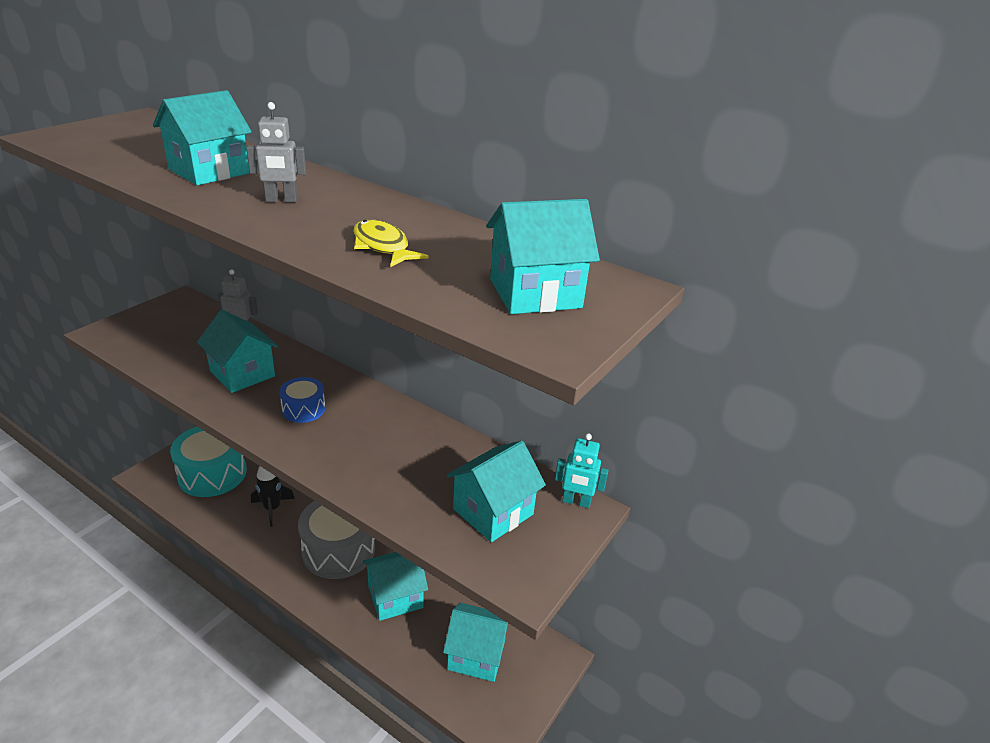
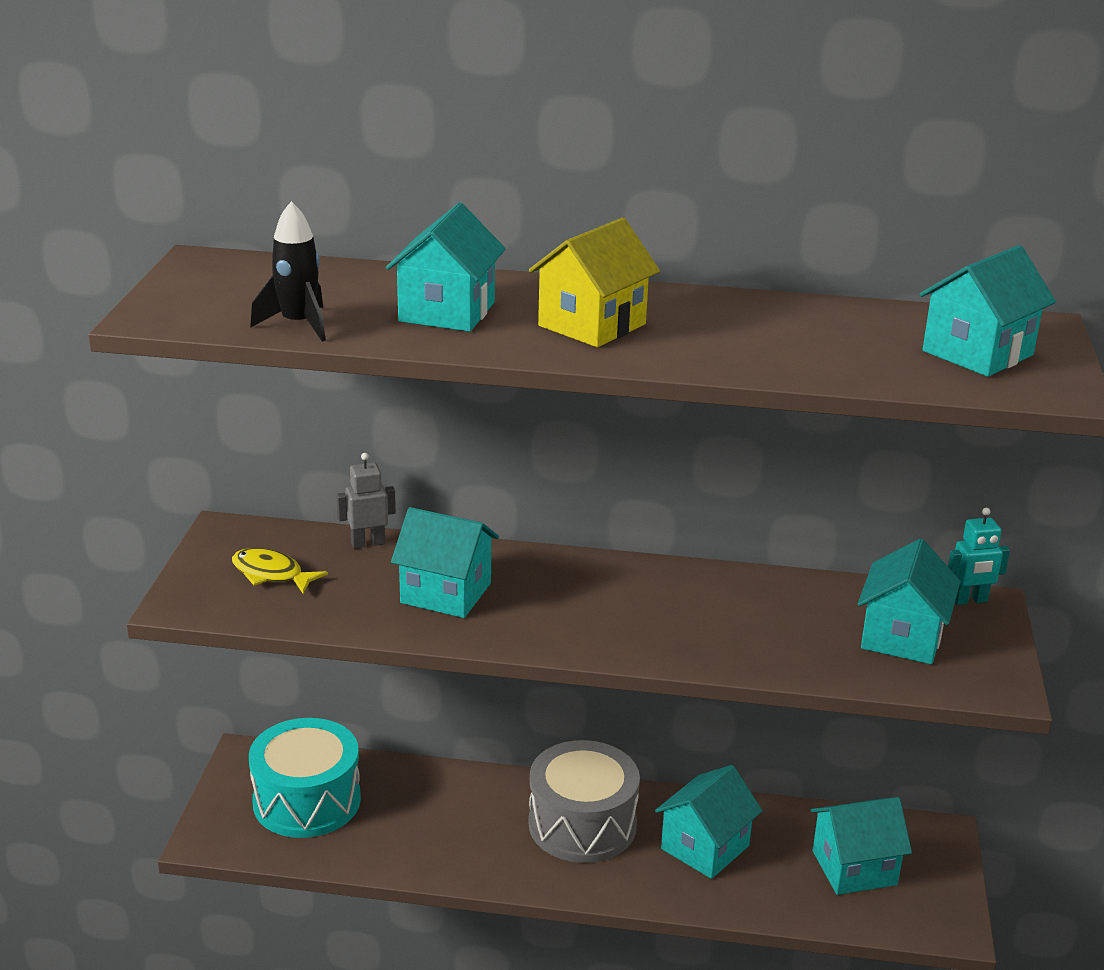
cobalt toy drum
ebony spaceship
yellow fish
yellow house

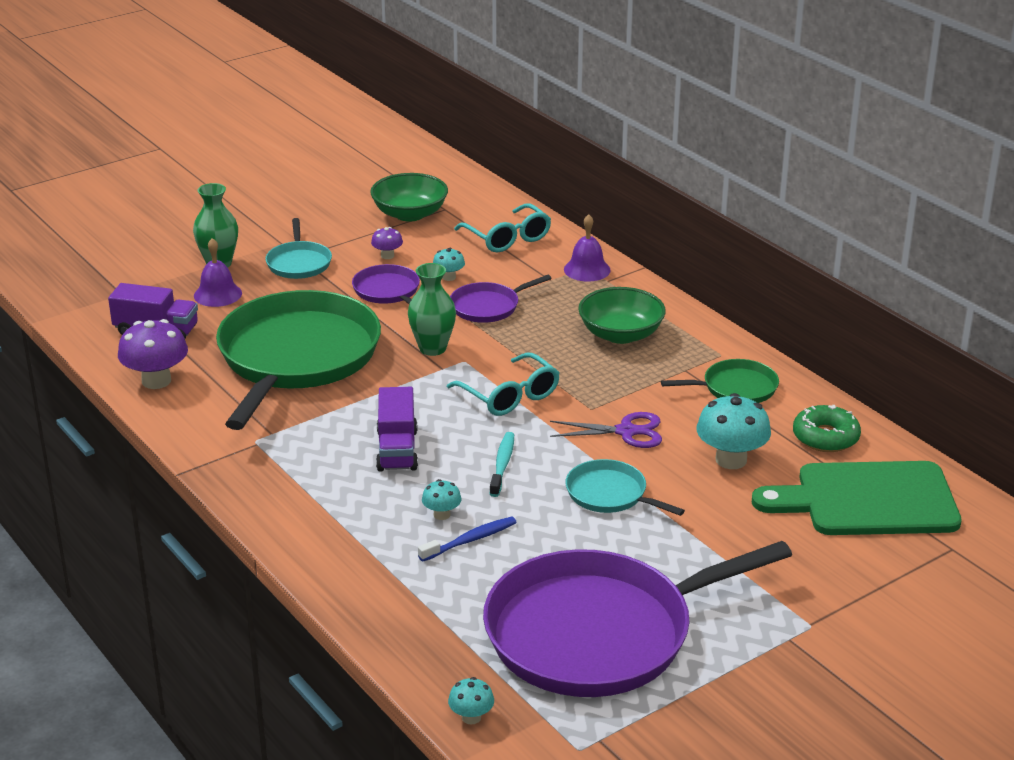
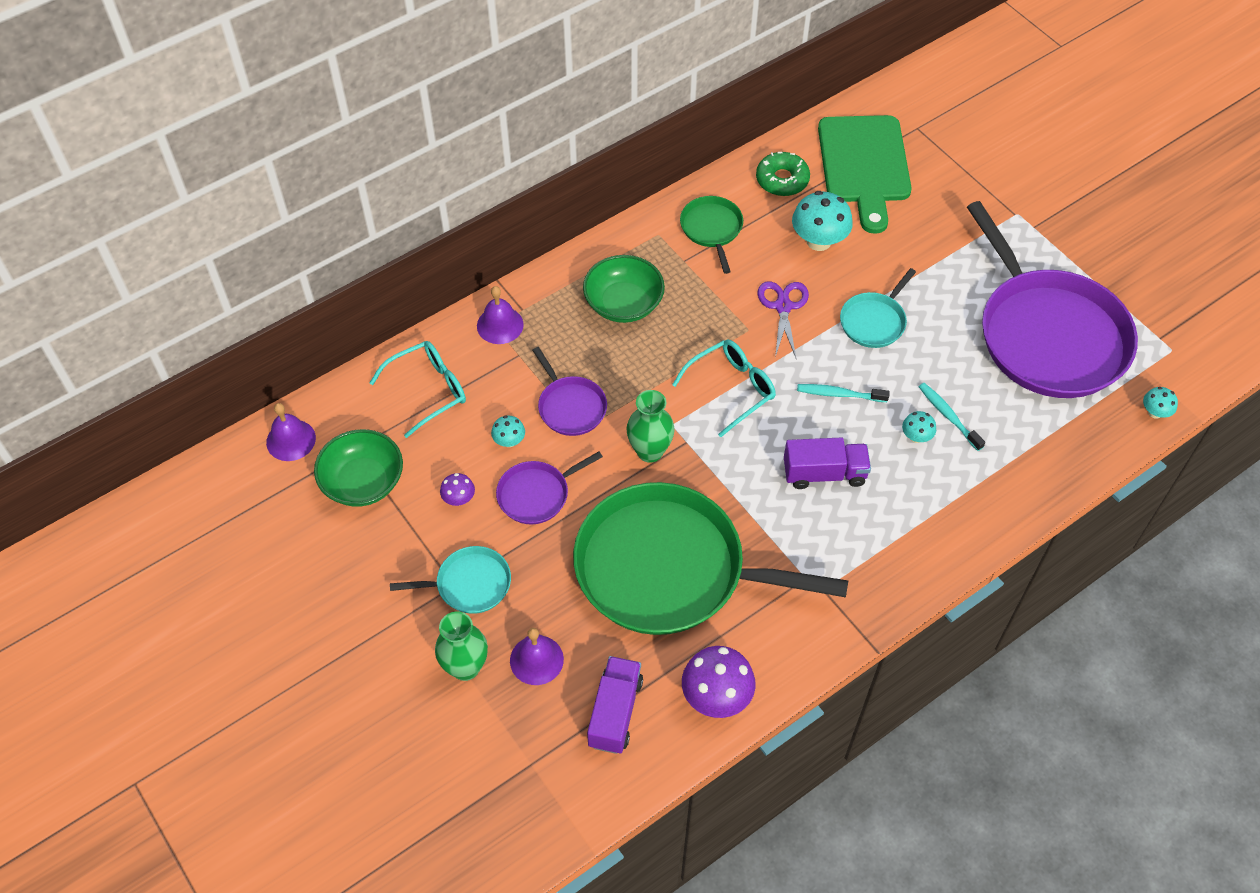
purple bell (no. 1 from left)
turquoise toothbrush (no. 2 from left)

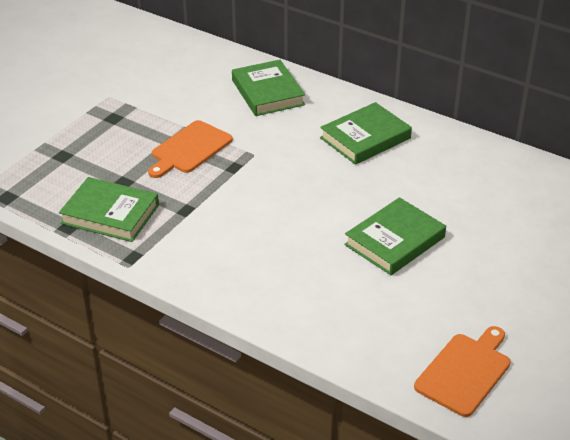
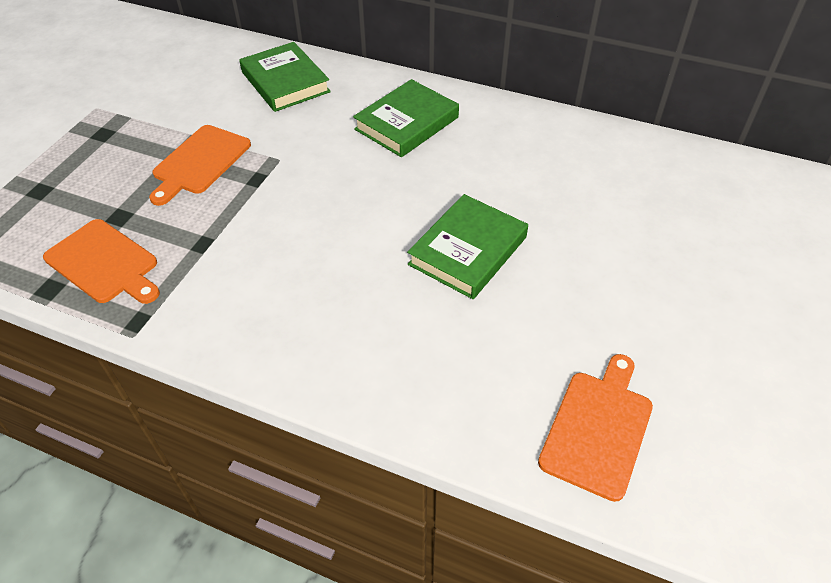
bright orange chopping board (no. 1 from left)

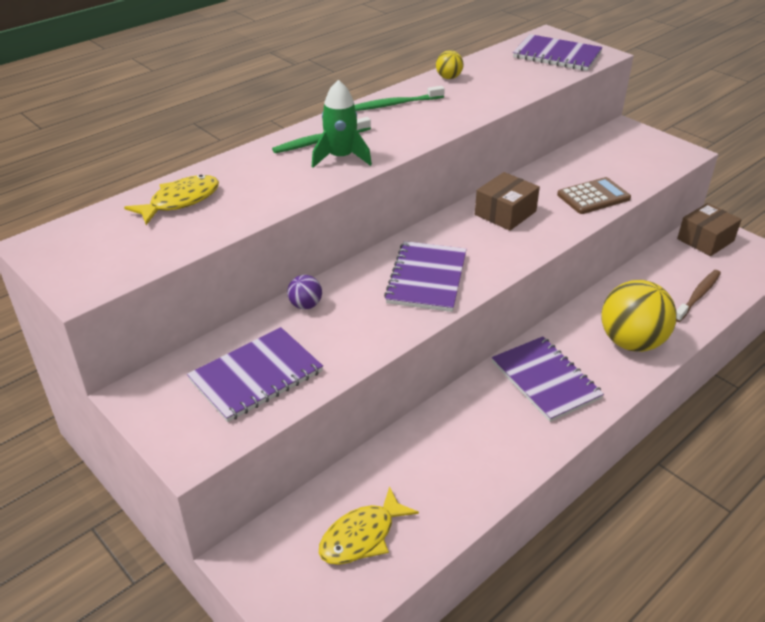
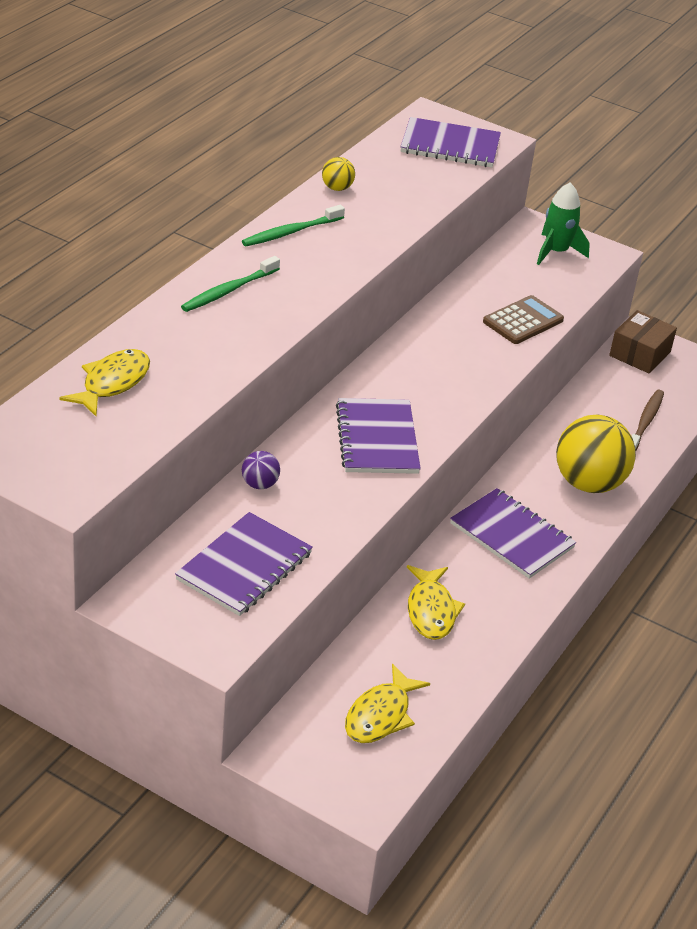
dark brown package (no. 1 from left in the first image)
yellow fish (no. 3 from left)
leaf-green spaceship

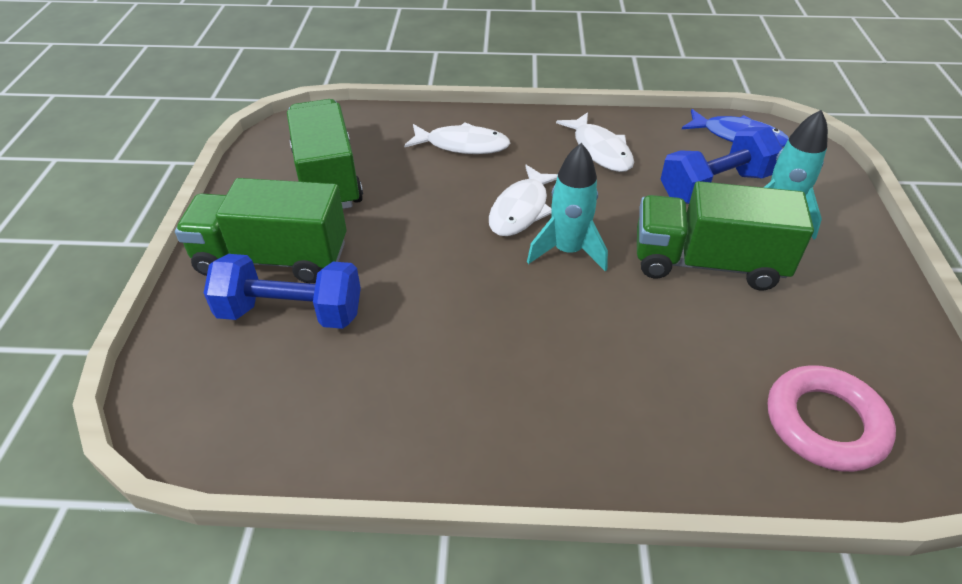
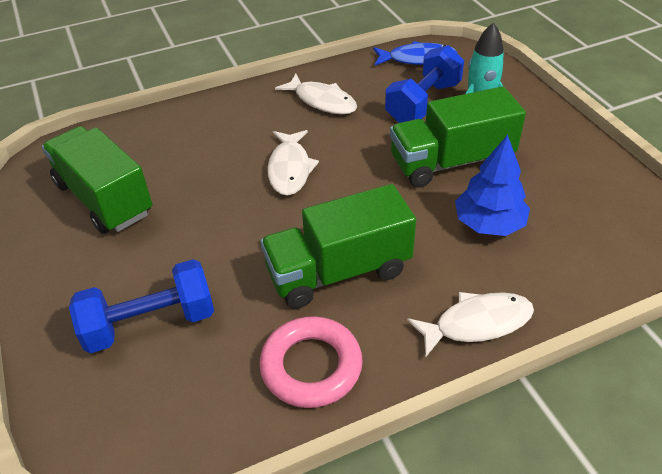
turquoise spaceship (no. 1 from left in the first image)
cobalt toy tree
leaf-green lorry (no. 2 from left)
white fish (no. 3 from left)
rosy ring

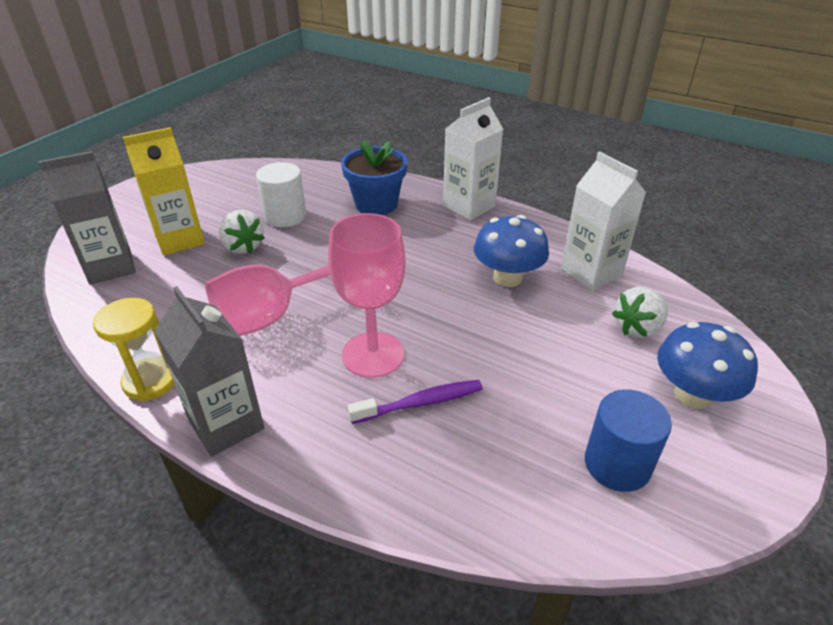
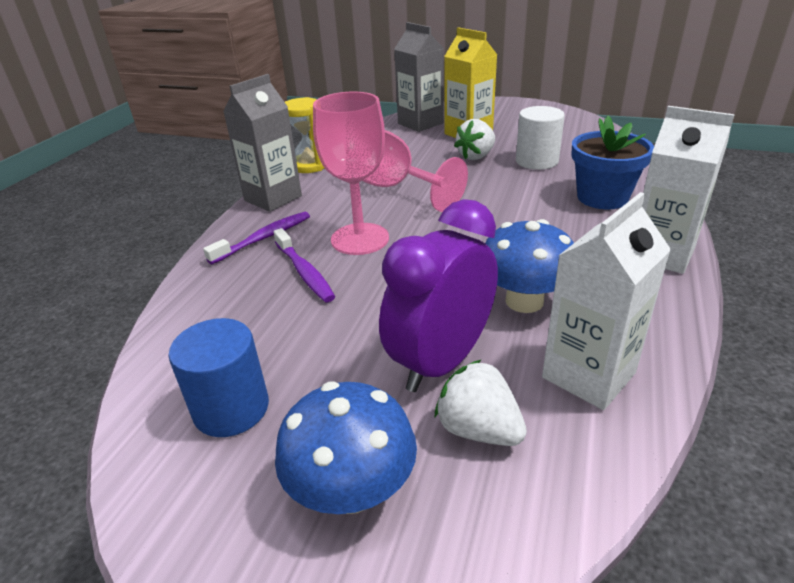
purple toothbrush (no. 1 from left)
purple clock

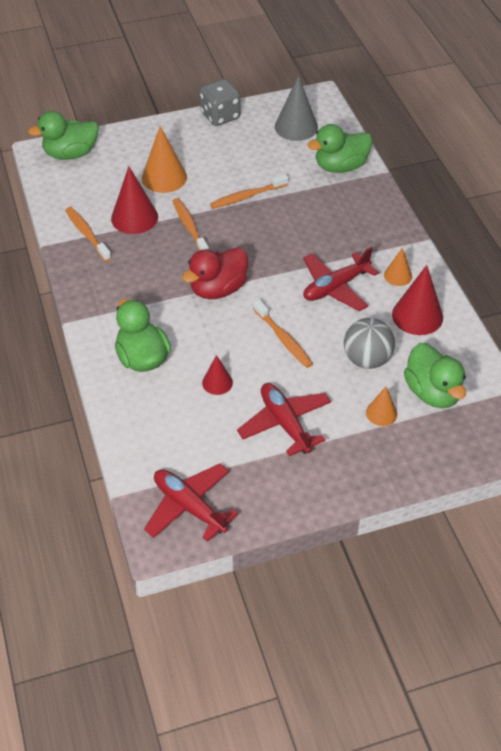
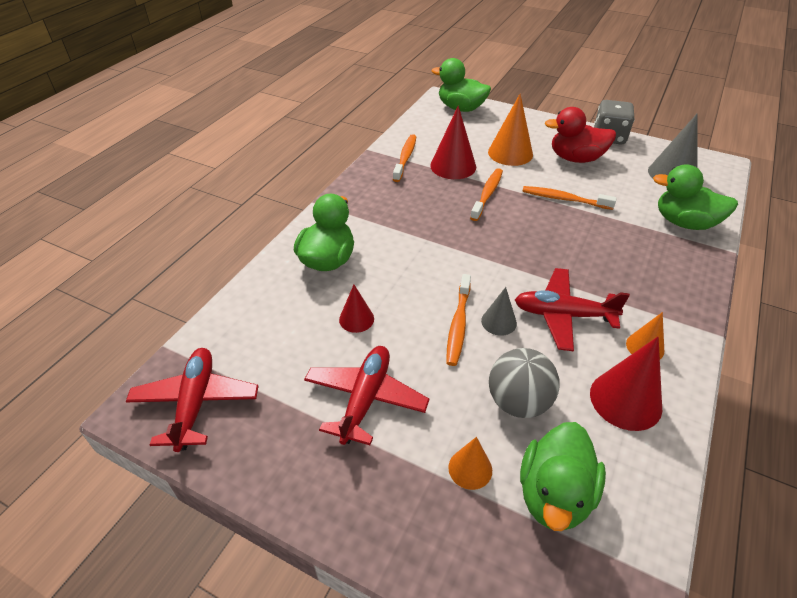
grey solid cone (no. 1 from left)
scarlet toy duck

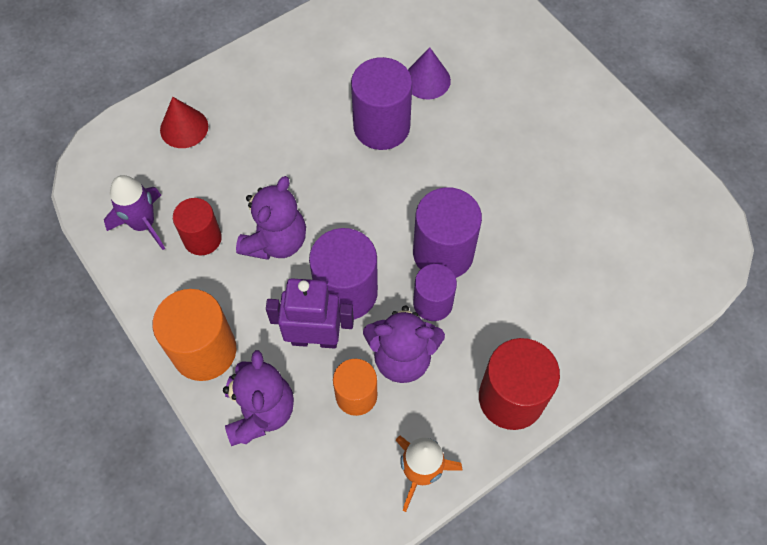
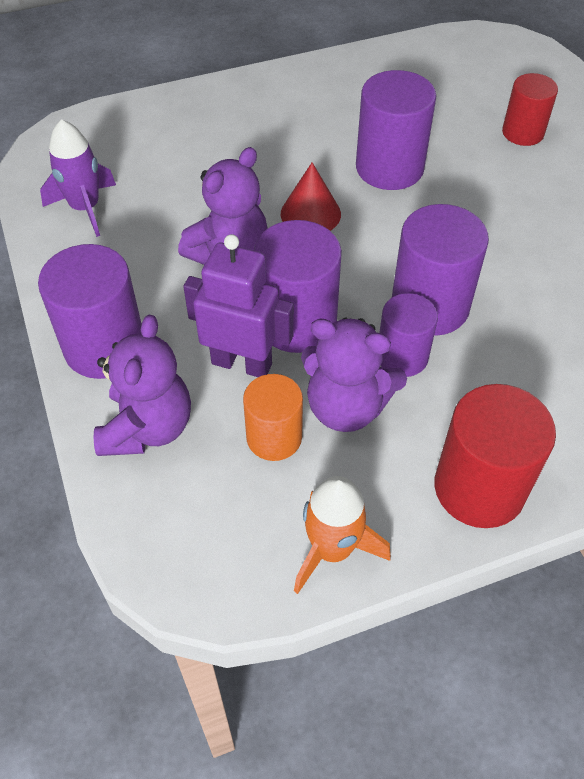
purple solid cone
scarlet solid cone
scarlet cylinder (no. 2 from left)
purple cylinder (no. 1 from left)

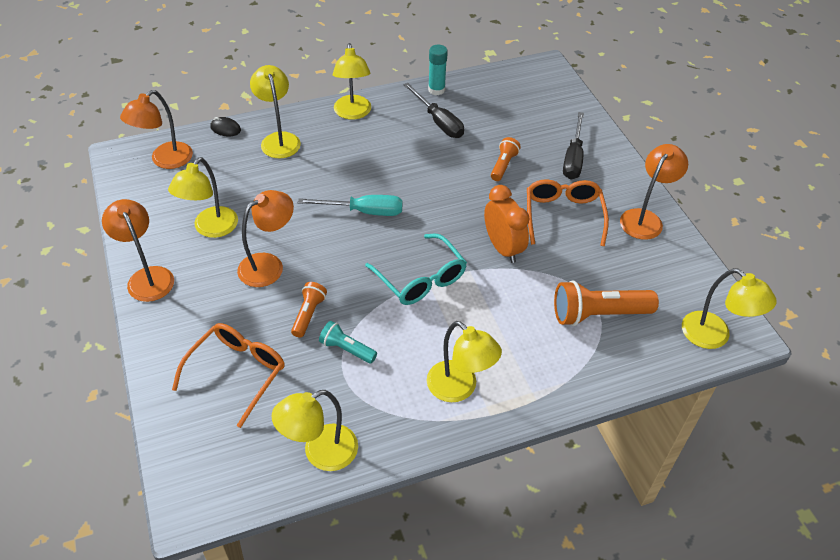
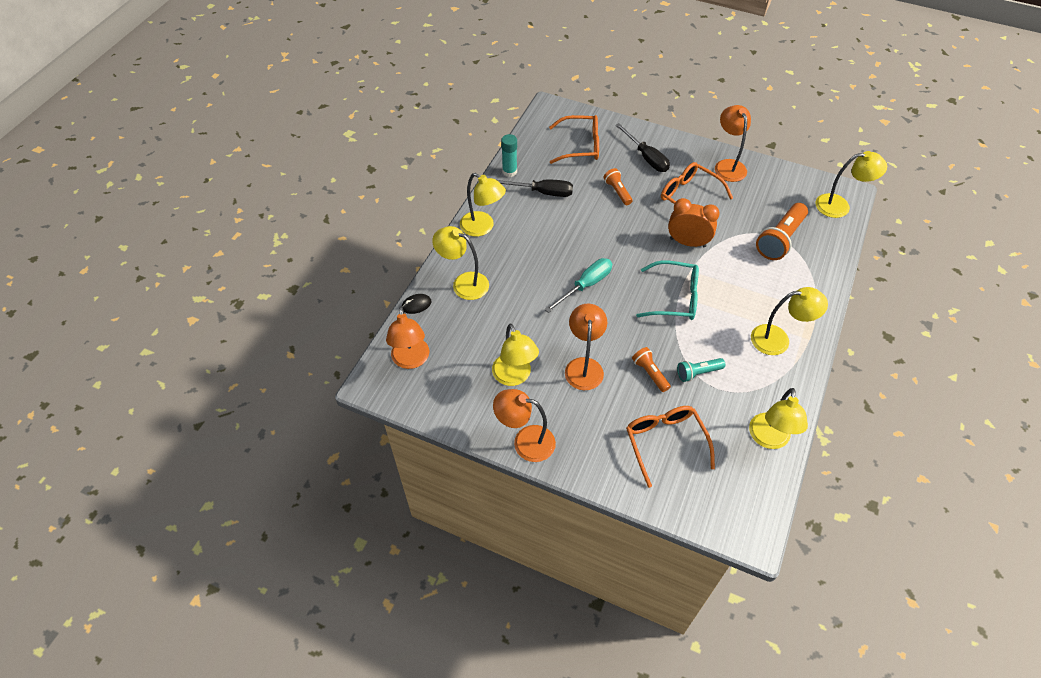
bright orange eyeglasses (no. 1 from left)

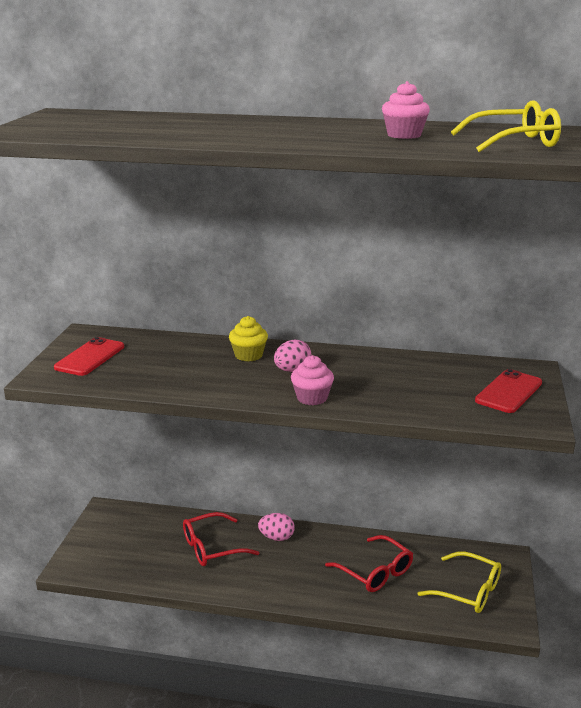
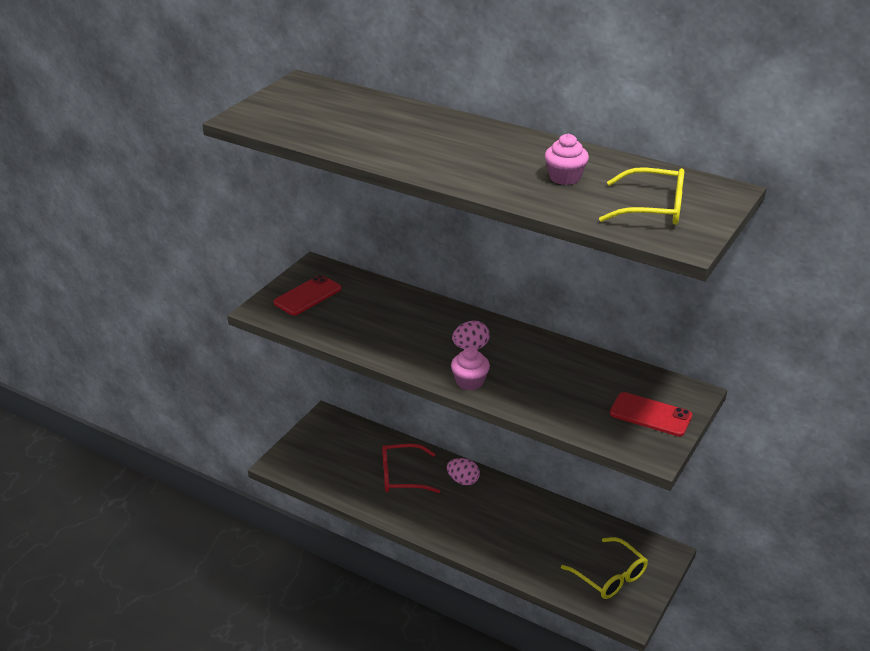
yellow cupcake
scarlet eyeglasses (no. 2 from left in the first image)
scarlet smartphone (no. 2 from left)

